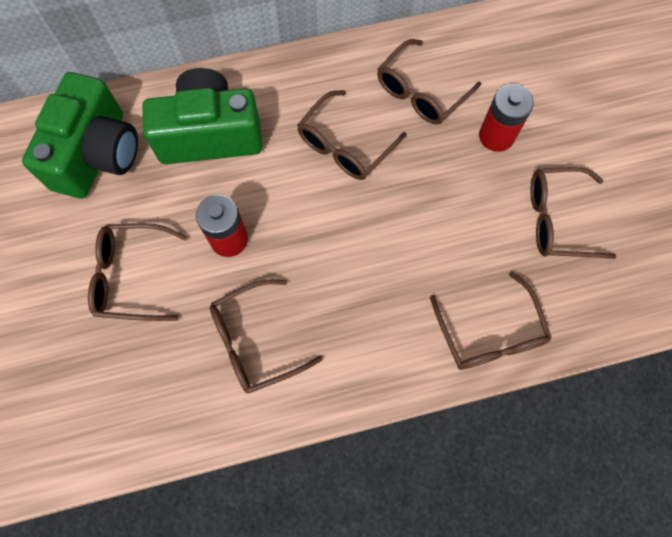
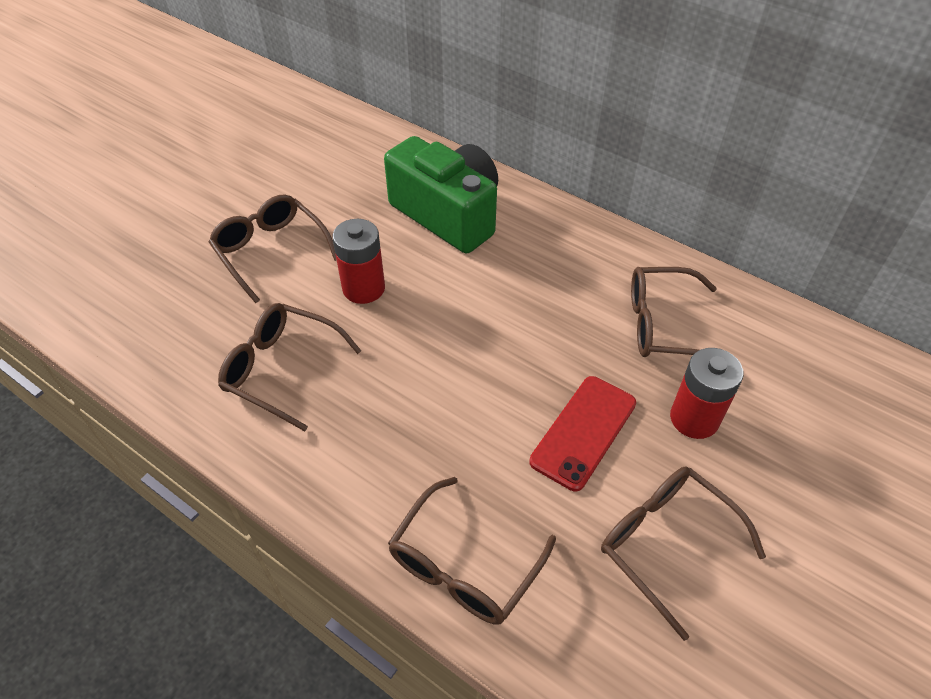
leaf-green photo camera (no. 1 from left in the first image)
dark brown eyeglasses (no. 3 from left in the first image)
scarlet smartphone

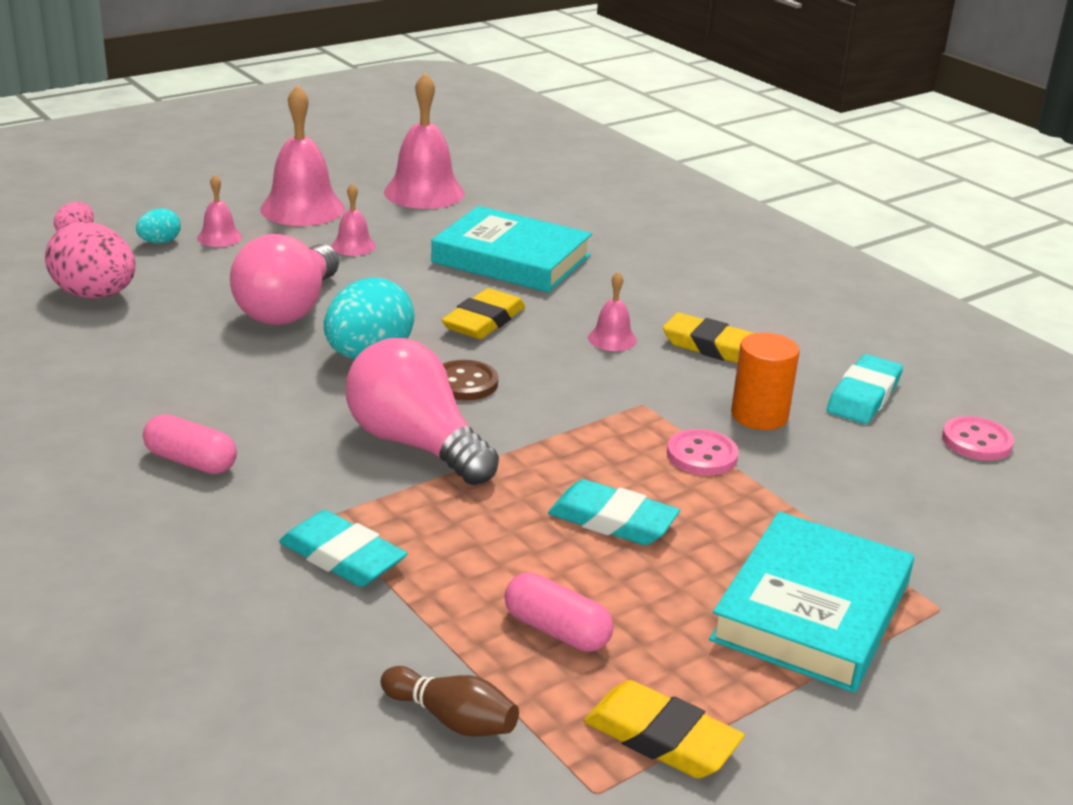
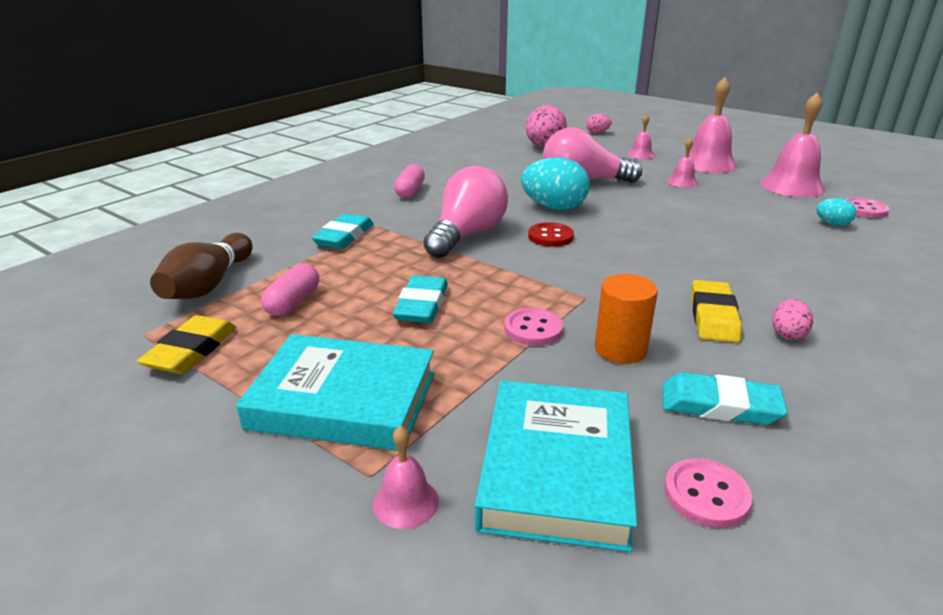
yellow pencil eraser (no. 1 from left in the first image)
rosy egg (no. 3 from left)
rosy button (no. 3 from left)
turquoise egg (no. 2 from left)
turquoise book (no. 2 from left)
rosy bell (no. 1 from left)
scarlet button
dark brown tenpin

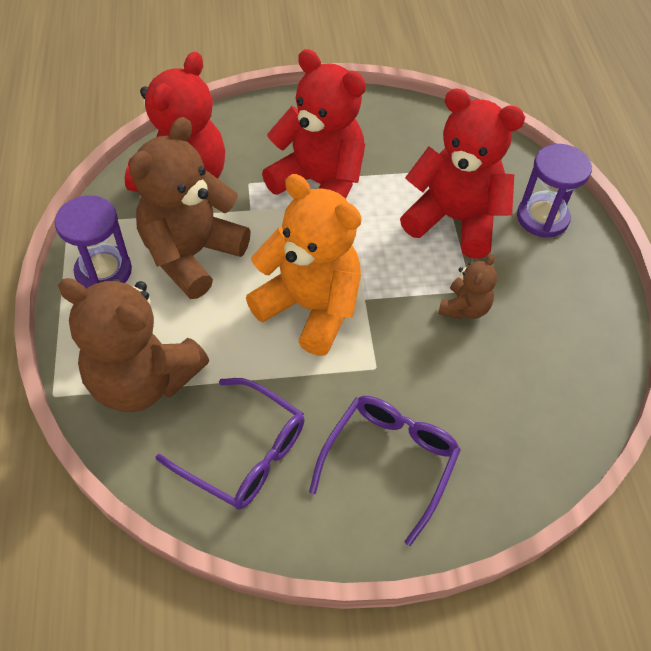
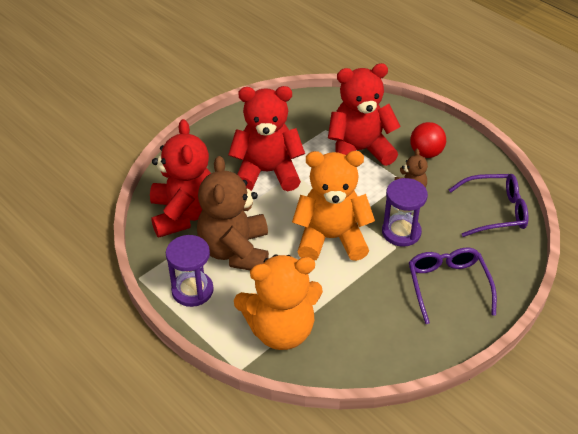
scarlet ball
purple eyeglasses (no. 2 from left)
purple sandglass (no. 2 from left)
bright orange teddy bear (no. 1 from left)

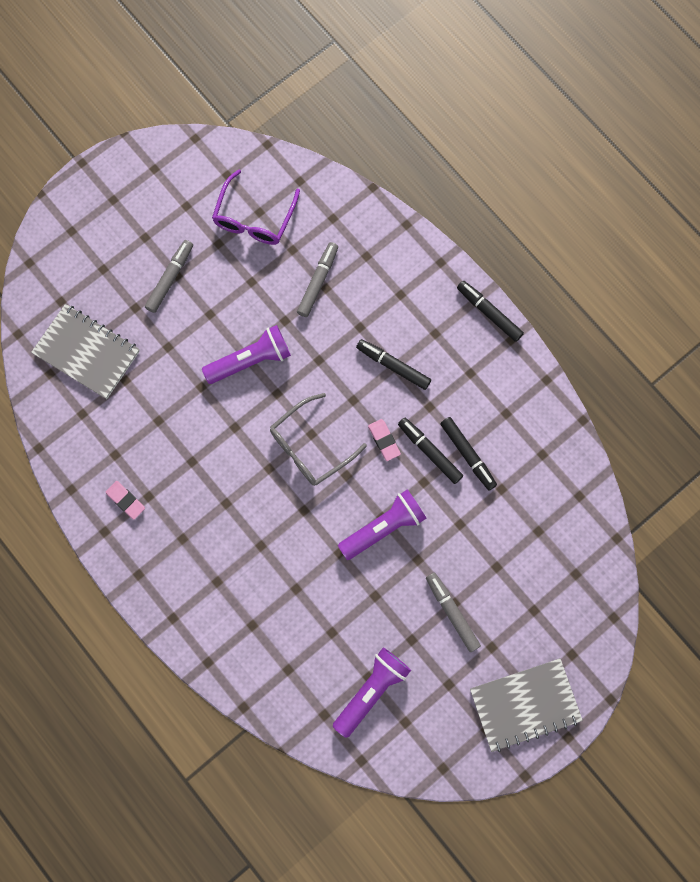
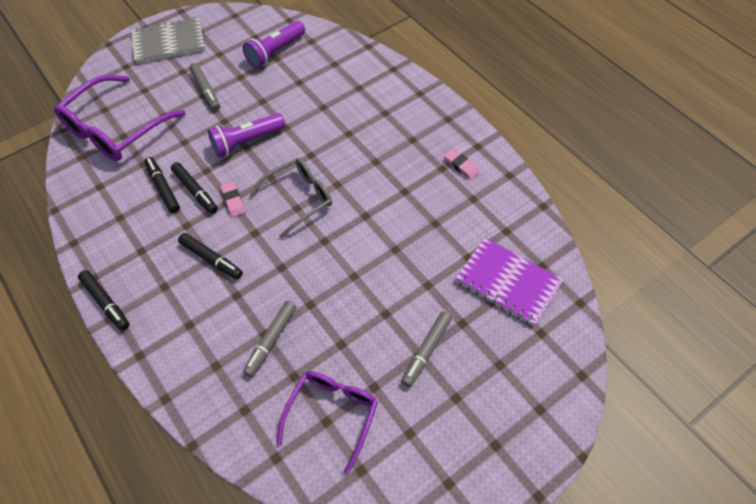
purple pocket torch (no. 1 from left in the first image)
purple eyeglasses (no. 1 from left)
purple notebook

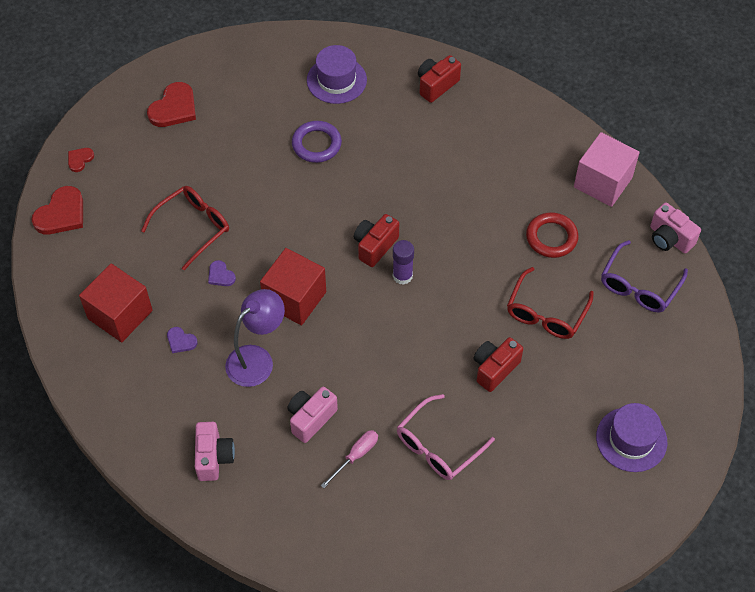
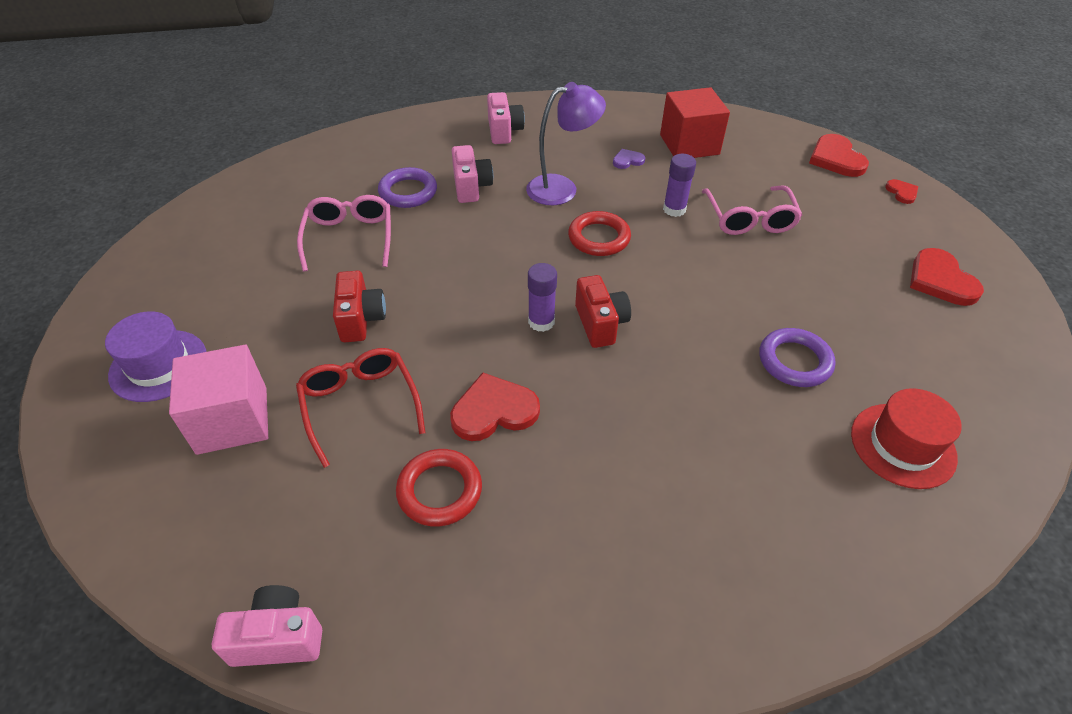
scarlet photo camera (no. 2 from left in the first image)
purple eyeglasses
scarlet heart (no. 1 from left)
rosy block
purple stick of glue (no. 2 from left)
scarlet ring (no. 2 from left)
purple ring (no. 1 from left)
rosy eyeglasses (no. 2 from left)
scarlet hat
rosy photo camera (no. 3 from left)
purple desk lamp

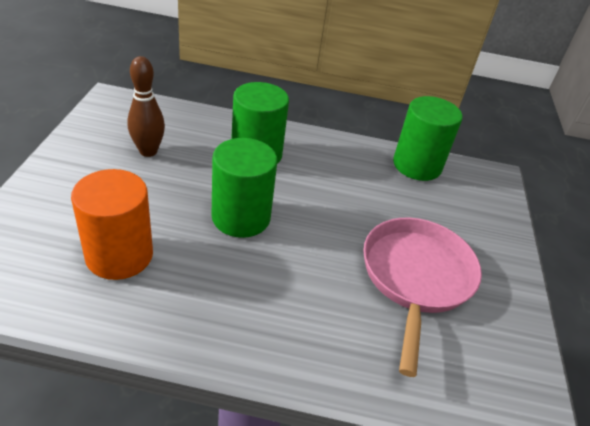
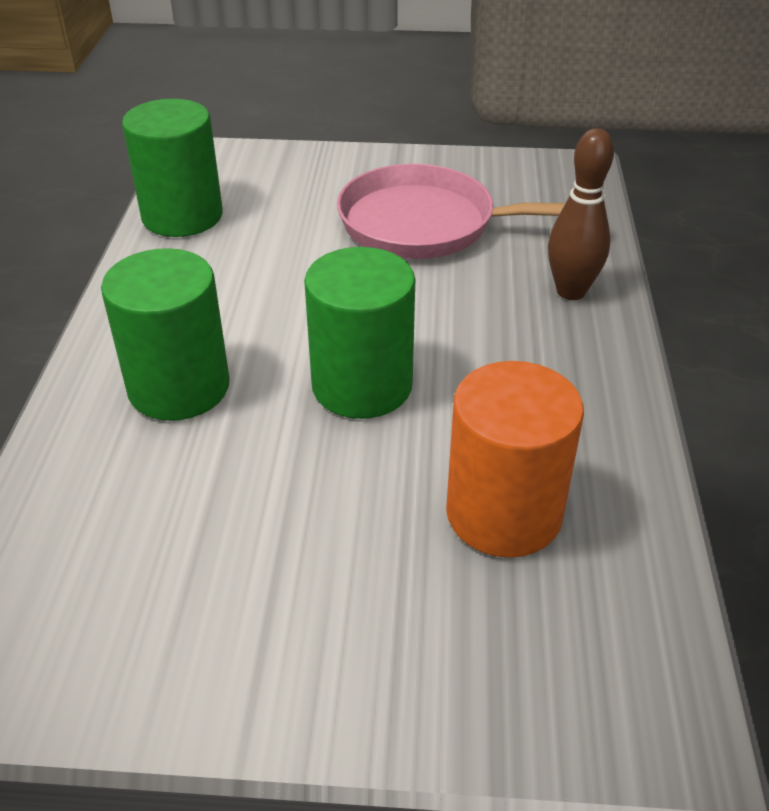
dark brown tenpin

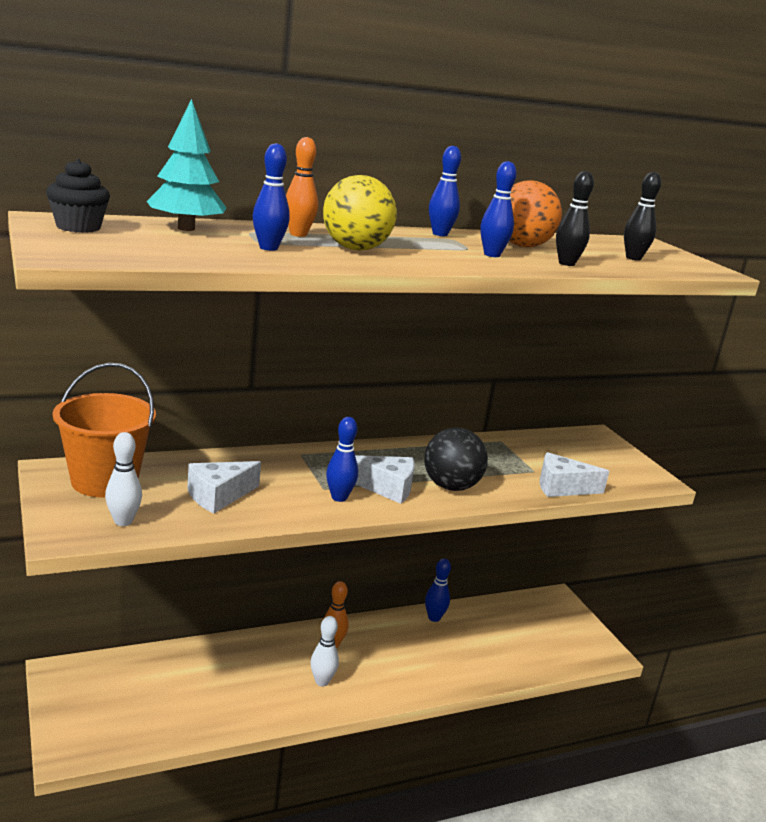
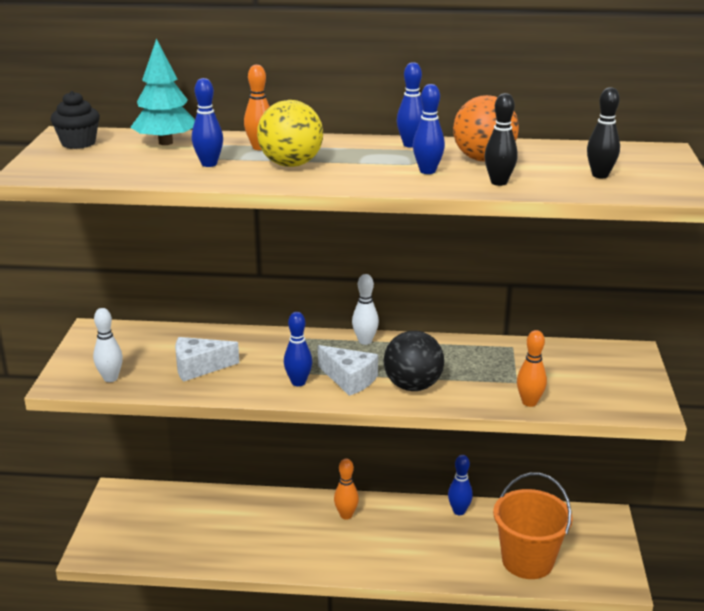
bright orange pail
white tenpin (no. 2 from left)
bright orange tenpin (no. 3 from left)

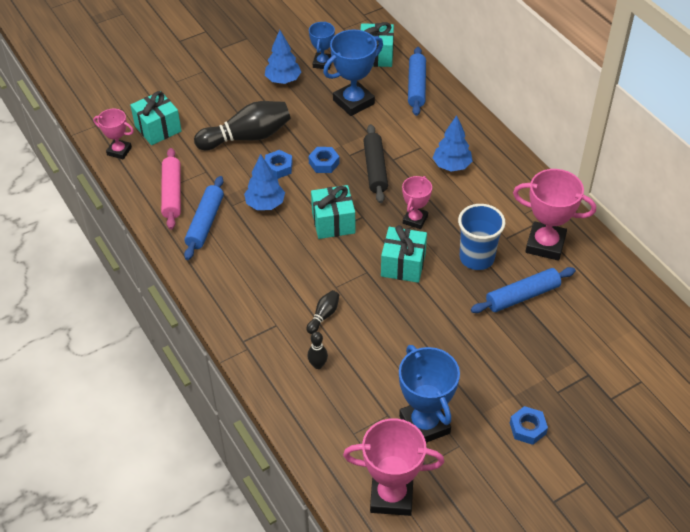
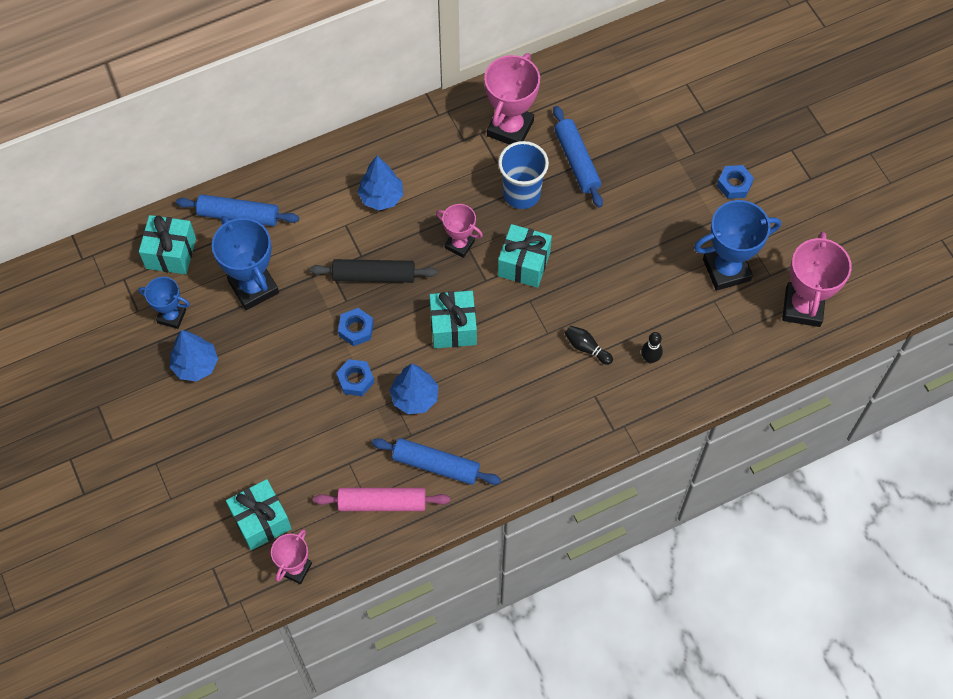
ebony tenpin (no. 1 from left in the first image)

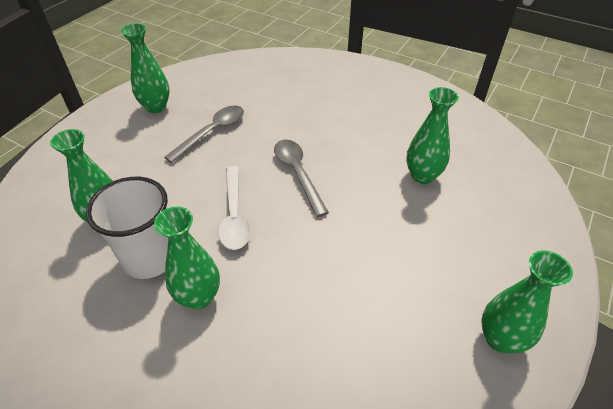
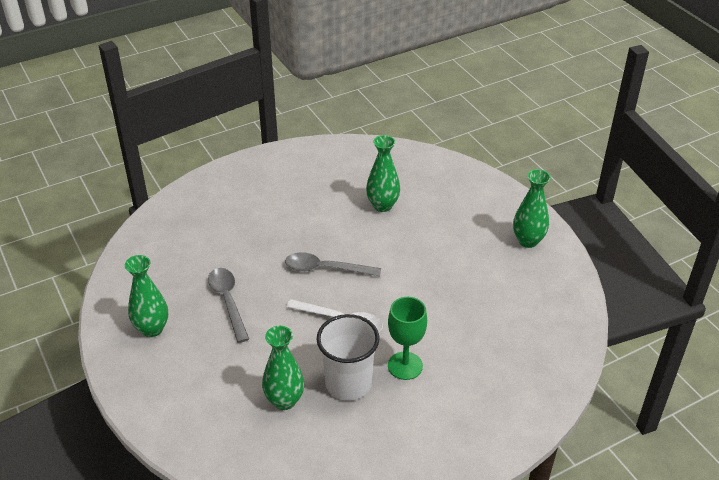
leaf-green wine glass

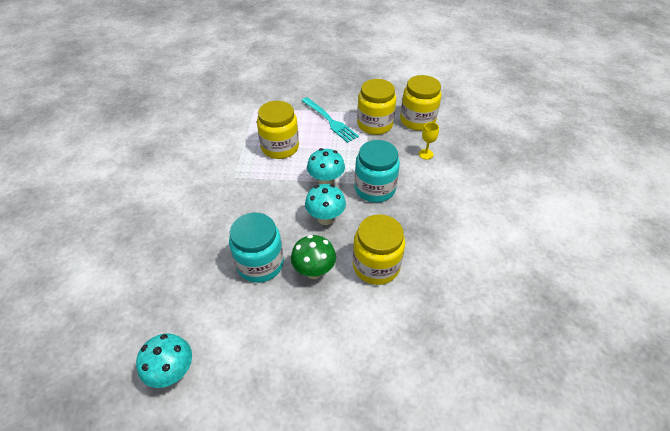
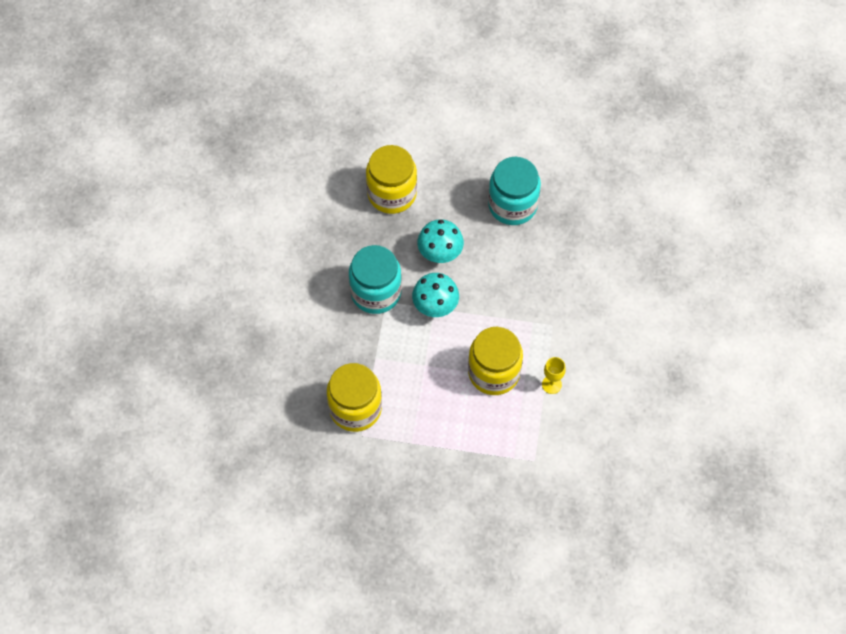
turquoise toadstool (no. 1 from left in the first image)
leaf-green toadstool
turquoise dinner fork
yellow jam jar (no. 4 from left in the first image)
yellow wine glass

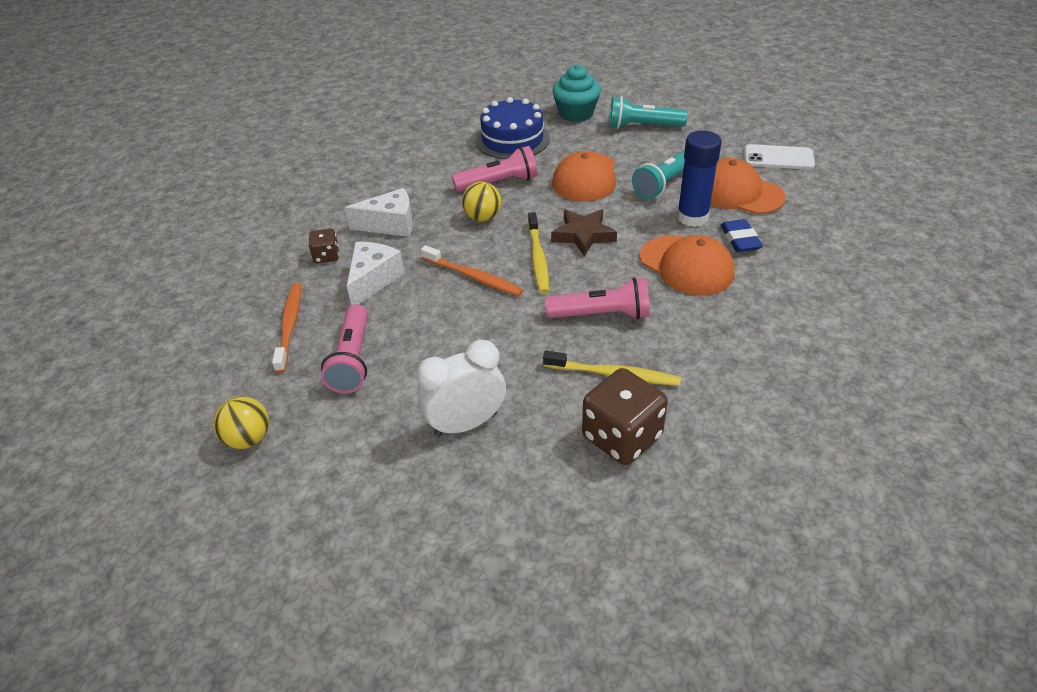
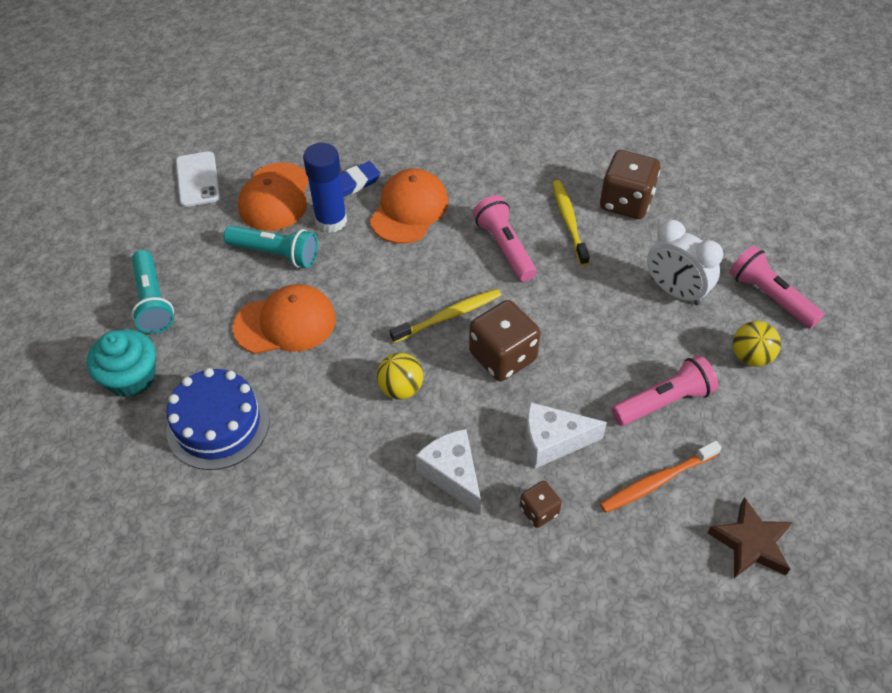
yellow ball (no. 2 from left)
rosy pocket torch (no. 3 from left)
dark brown star
dark brown game die (no. 1 from left)

